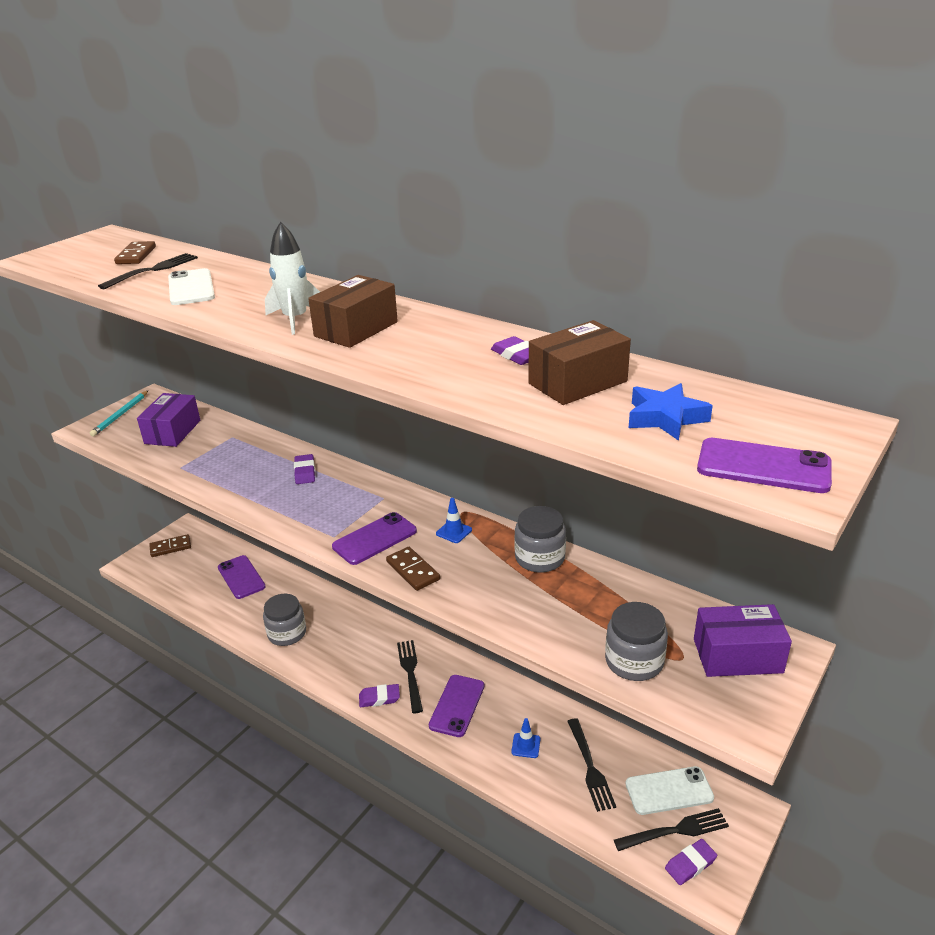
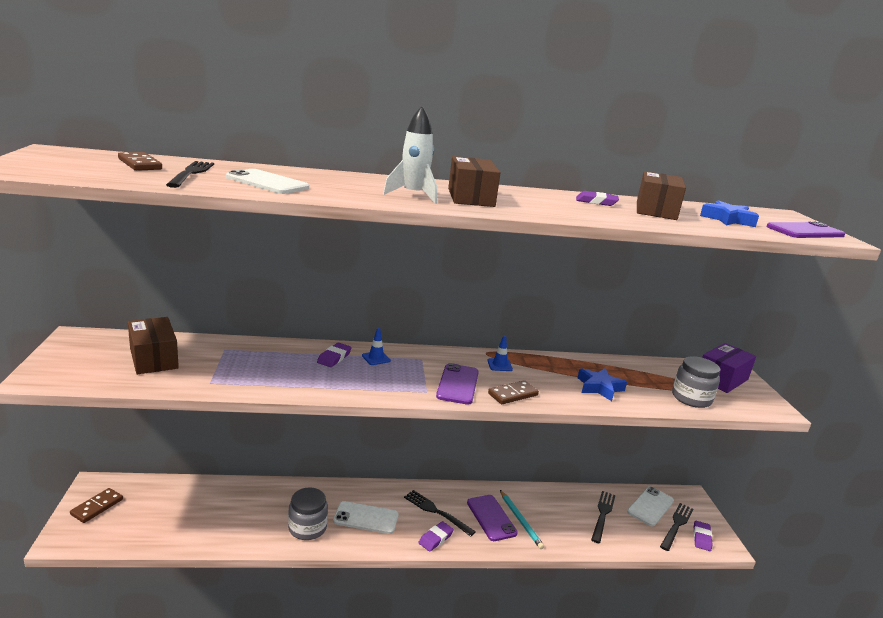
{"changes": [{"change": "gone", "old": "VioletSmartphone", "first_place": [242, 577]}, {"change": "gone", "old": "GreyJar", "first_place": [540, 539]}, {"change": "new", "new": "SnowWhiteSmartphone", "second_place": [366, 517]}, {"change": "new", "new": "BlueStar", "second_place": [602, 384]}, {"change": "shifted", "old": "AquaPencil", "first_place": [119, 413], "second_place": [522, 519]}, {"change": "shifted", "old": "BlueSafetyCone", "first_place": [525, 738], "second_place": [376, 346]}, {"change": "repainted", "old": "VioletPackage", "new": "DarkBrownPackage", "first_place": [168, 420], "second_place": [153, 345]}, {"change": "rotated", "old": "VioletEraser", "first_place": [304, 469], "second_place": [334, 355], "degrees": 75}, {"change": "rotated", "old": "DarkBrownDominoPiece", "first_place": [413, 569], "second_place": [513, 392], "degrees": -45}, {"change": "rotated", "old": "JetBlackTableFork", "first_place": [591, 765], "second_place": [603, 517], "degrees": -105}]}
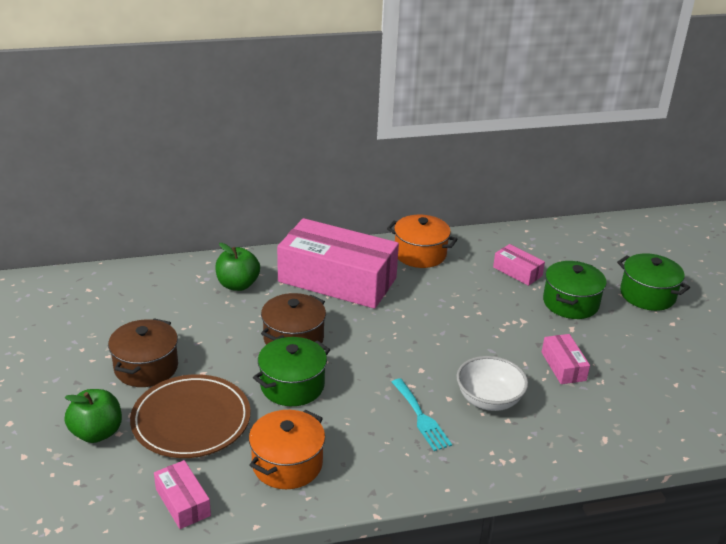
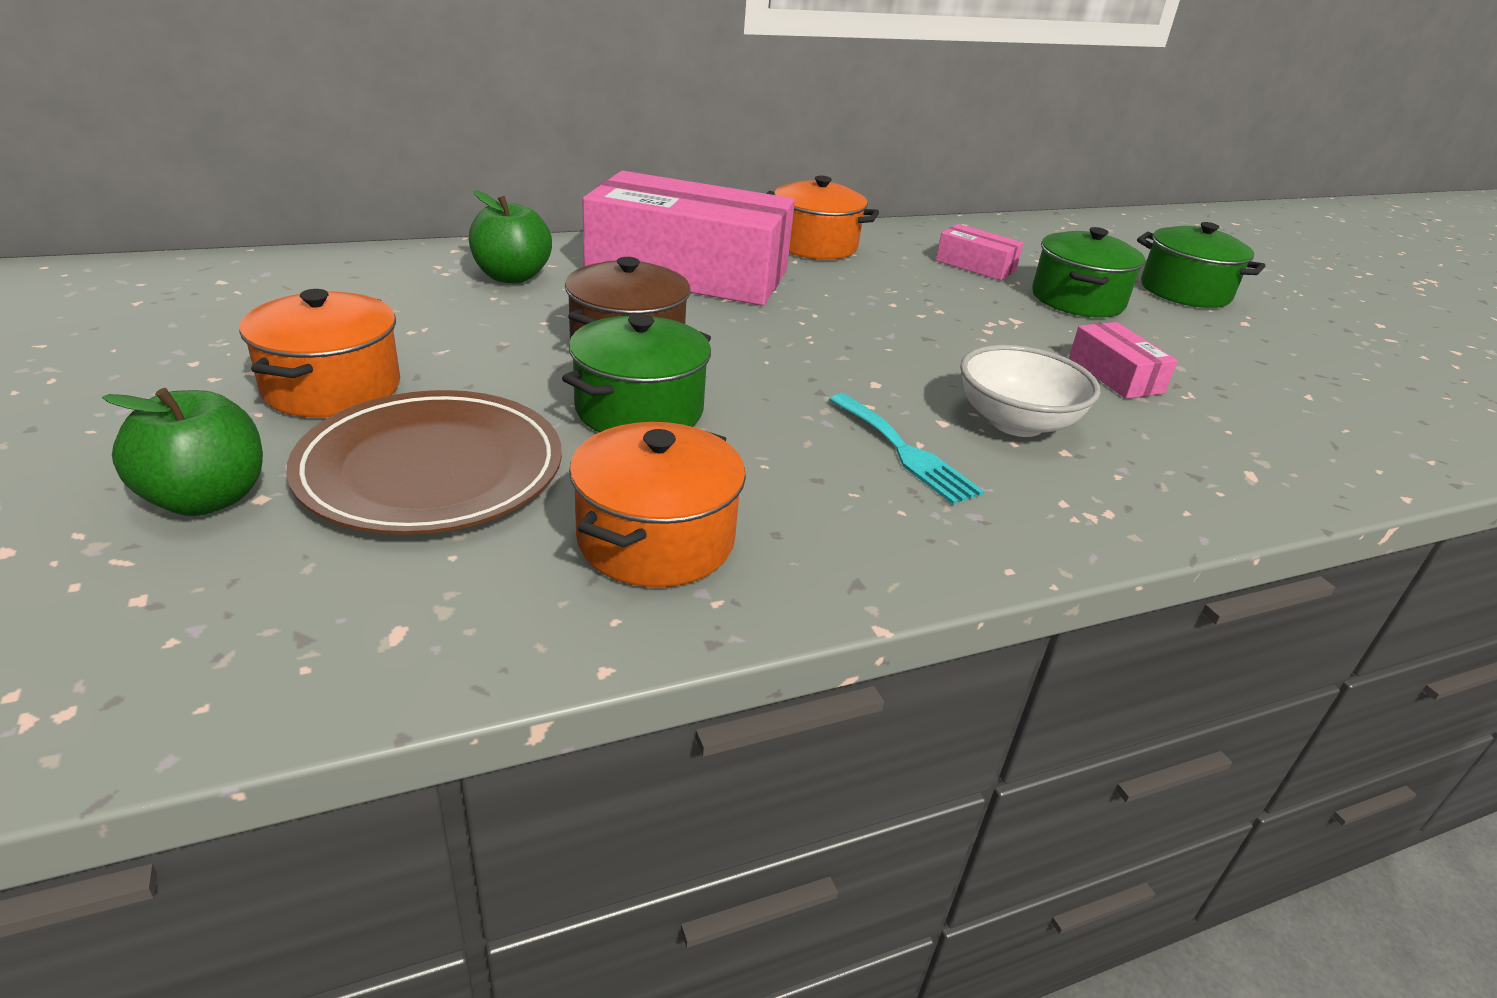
{"changes": [{"change": "gone", "old": "RosePinkPackage", "first_place": [182, 494]}, {"change": "repainted", "old": "DarkBrownStockpot", "new": "OrangeStockpot", "first_place": [143, 352], "second_place": [319, 353]}]}
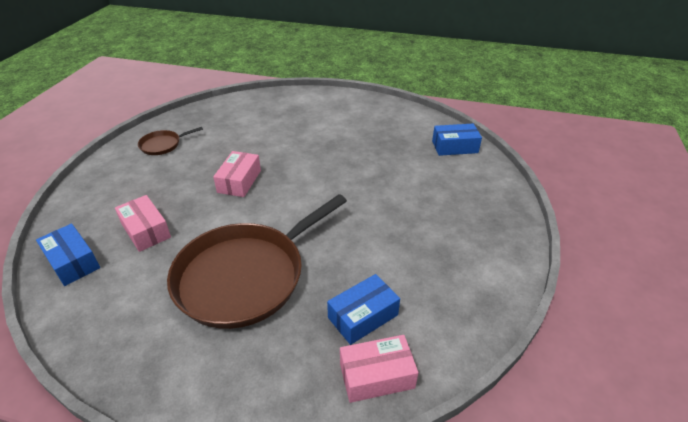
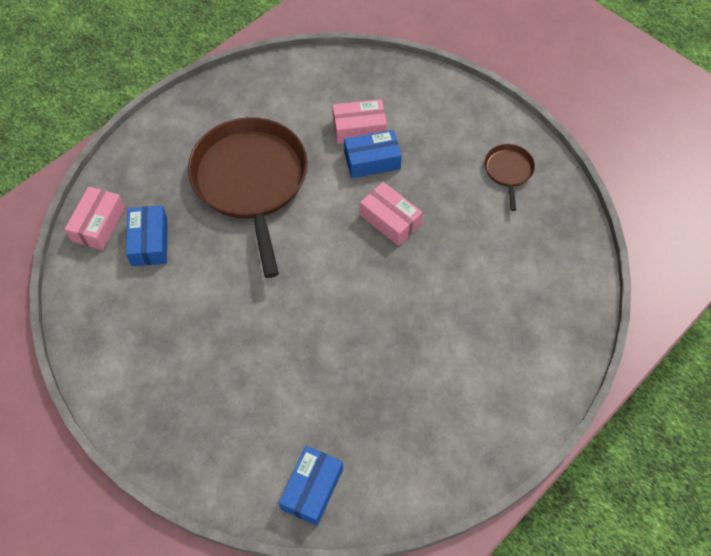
{"changes": [{"change": "shifted", "old": "BluePackage", "first_place": [68, 254], "second_place": [373, 154]}]}
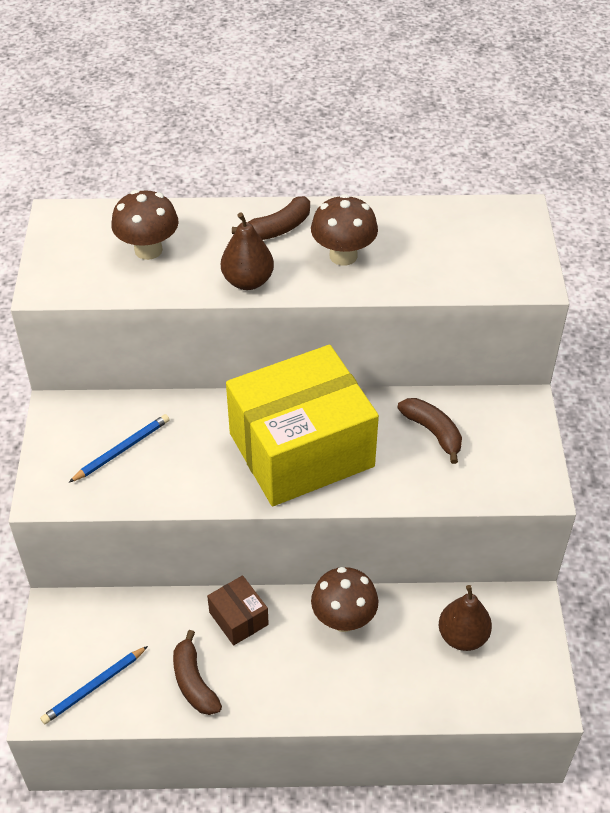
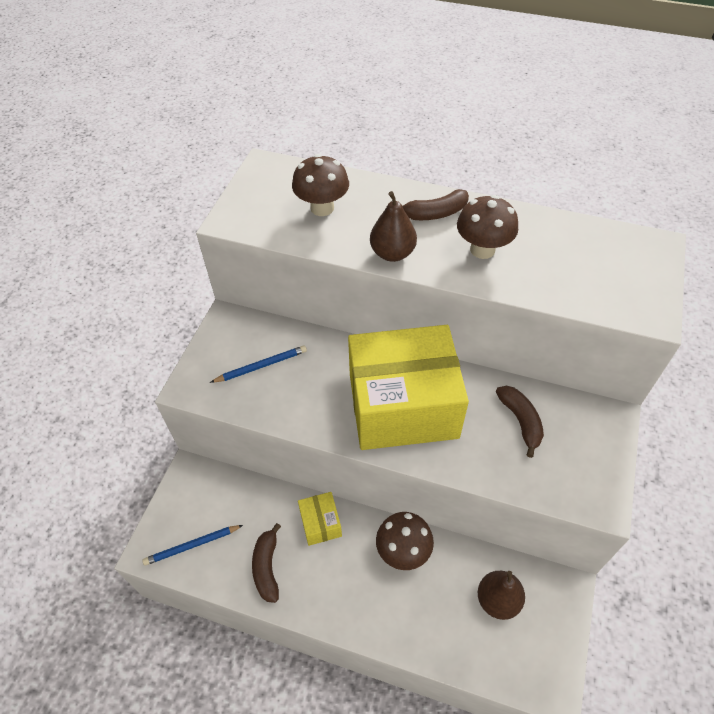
{"changes": [{"change": "repainted", "old": "DarkBrownPackage", "new": "YellowPackage", "first_place": [238, 610], "second_place": [320, 519]}]}
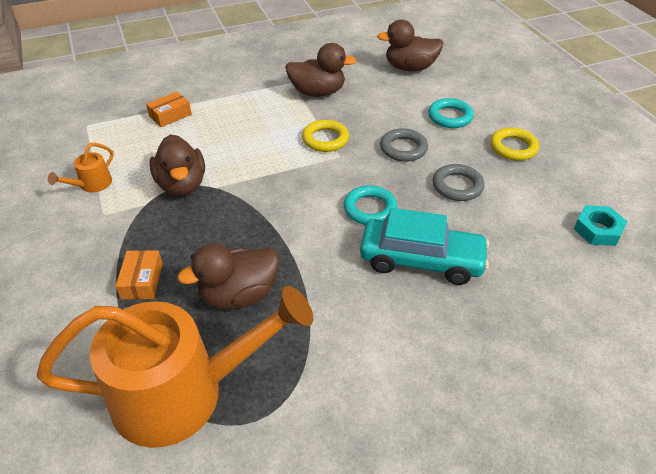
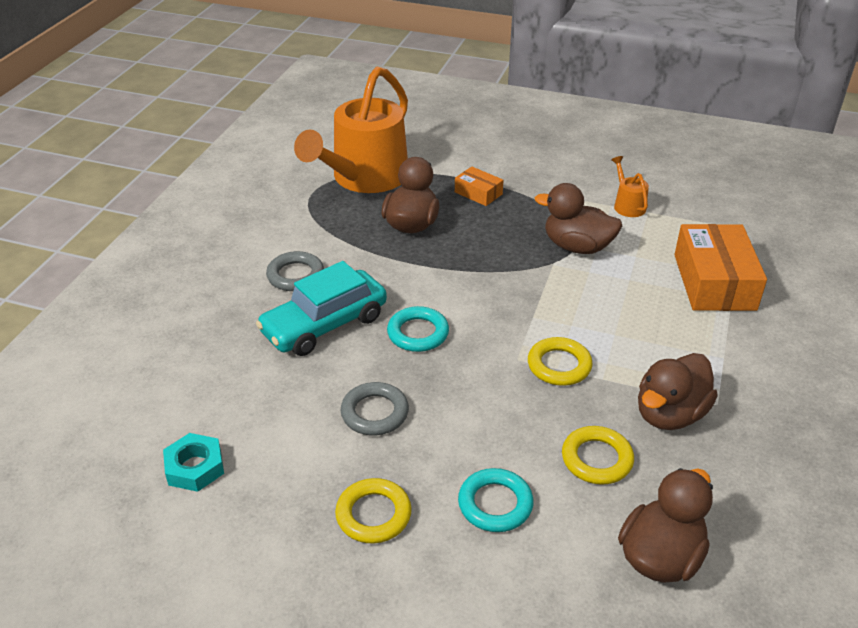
{"changes": [{"change": "new", "new": "YellowTorus", "second_place": [598, 455]}, {"change": "shifted", "old": "GreyTorus", "first_place": [404, 145], "second_place": [295, 271]}, {"change": "scaled", "old": "OrangePackage", "first_place": [169, 109], "second_place": [720, 267], "factor": 1.99}]}
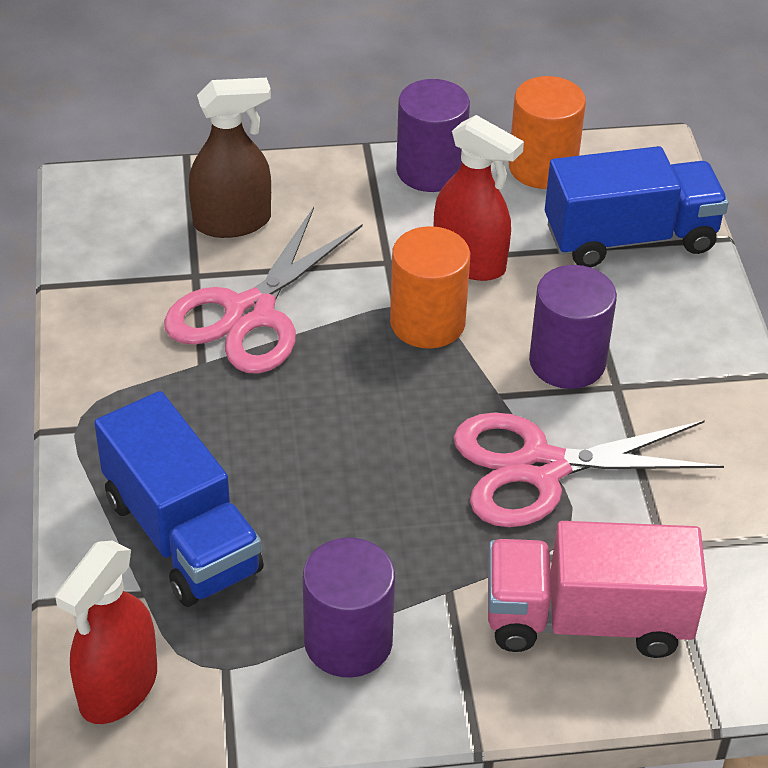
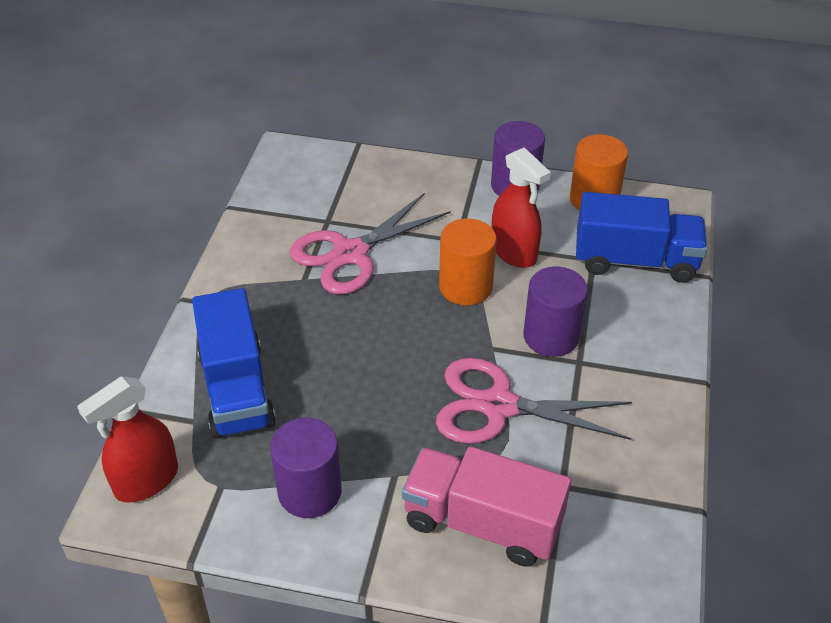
{"changes": [{"change": "gone", "old": "DarkBrownSprayCleaner", "first_place": [230, 158]}]}
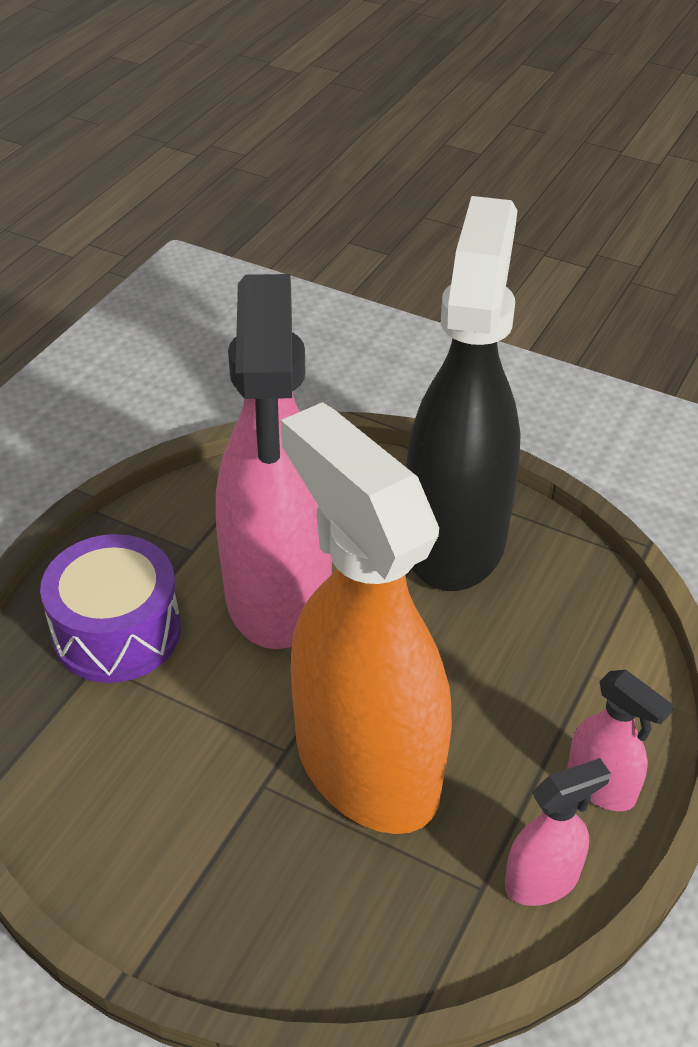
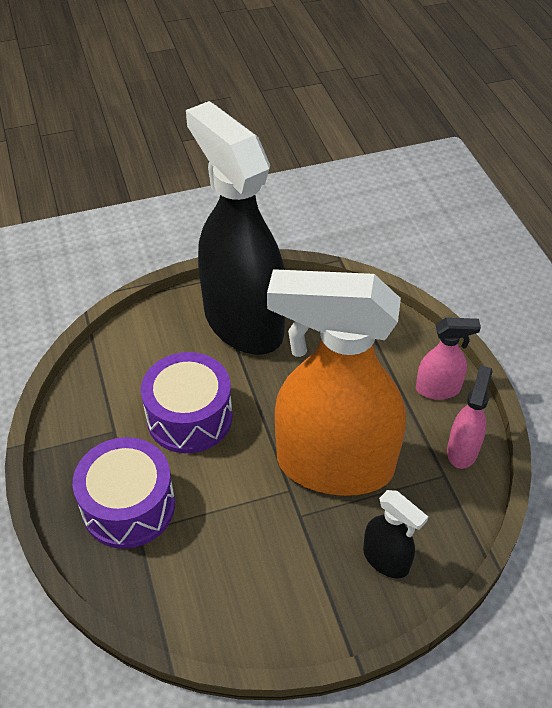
{"changes": [{"change": "new", "new": "JetBlackSprayCleaner", "second_place": [395, 534]}, {"change": "swapped", "old": "RosePinkSprayCleaner", "new": "VioletToyDrum", "first_place": [274, 461], "second_place": [187, 402]}]}
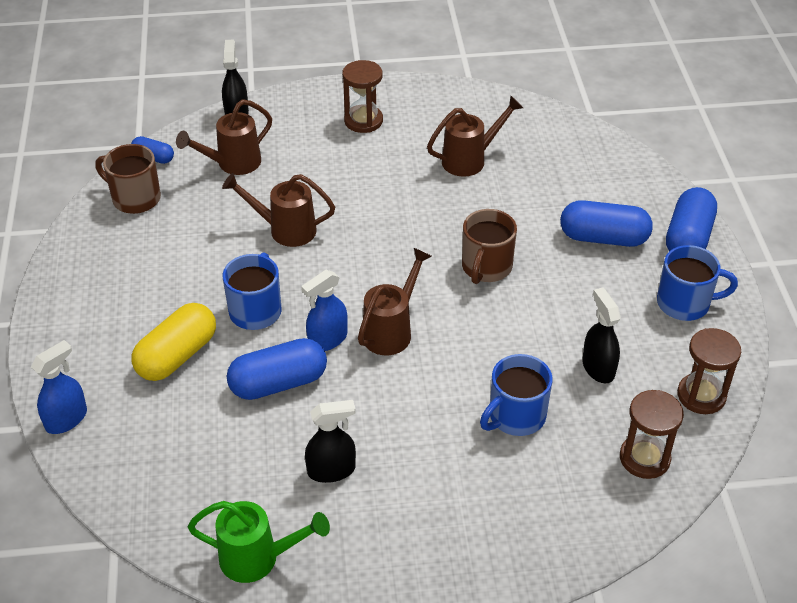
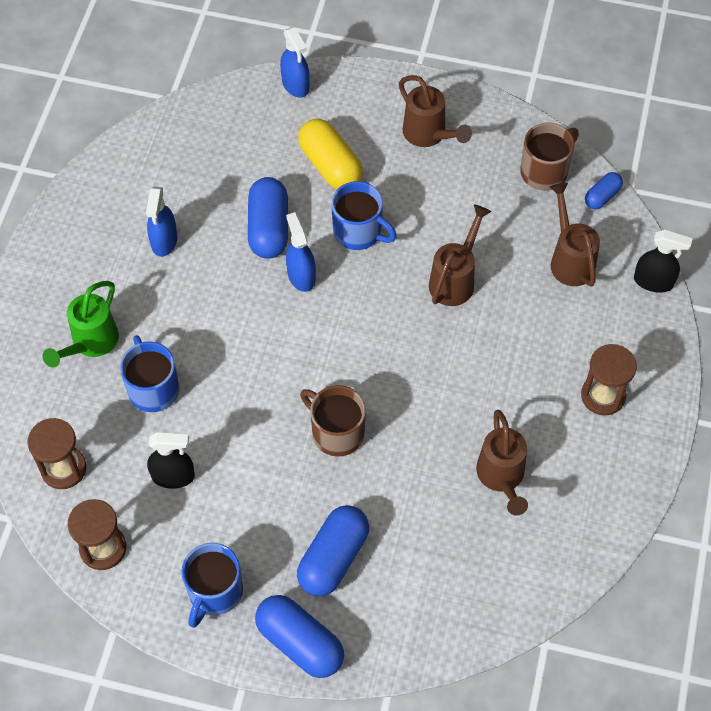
{"changes": [{"change": "shifted", "old": "EmeraldWateringCan", "first_place": [259, 542], "second_place": [80, 324]}, {"change": "shifted", "old": "DarkBrownWateringCan", "first_place": [395, 301], "second_place": [435, 111]}, {"change": "repainted", "old": "JetBlackSprayCleaner", "new": "BlueSprayCleaner", "first_place": [330, 441], "second_place": [161, 222]}]}
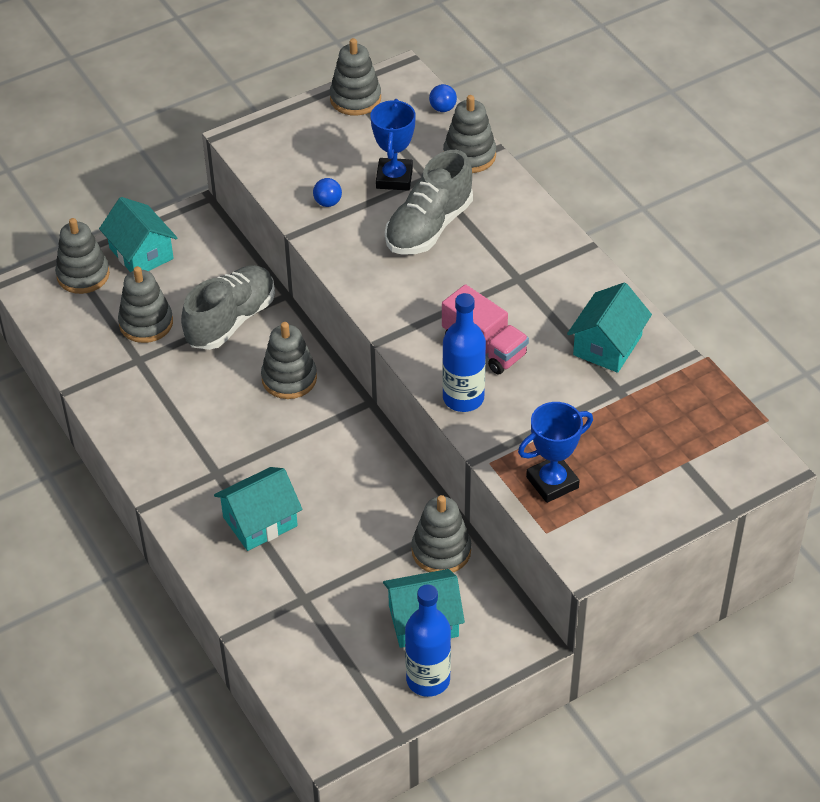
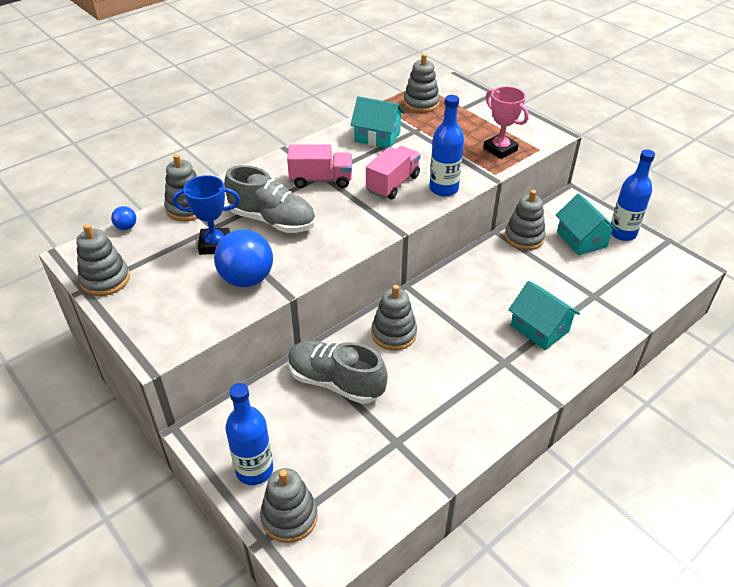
{"changes": [{"change": "new", "new": "RosePinkToyTruck", "second_place": [319, 166]}, {"change": "shifted", "old": "GreyStackingRings", "first_place": [145, 304], "second_place": [422, 83]}, {"change": "swapped", "old": "AquaCottage", "new": "BlueDrinkBottle", "first_place": [138, 234], "second_place": [249, 434]}, {"change": "repainted", "old": "BlueAwardCup", "new": "RosePinkAwardCup", "first_place": [555, 452], "second_place": [506, 122]}, {"change": "scaled", "old": "BlueBall", "first_place": [327, 192], "second_place": [243, 258], "factor": 2.21}]}
